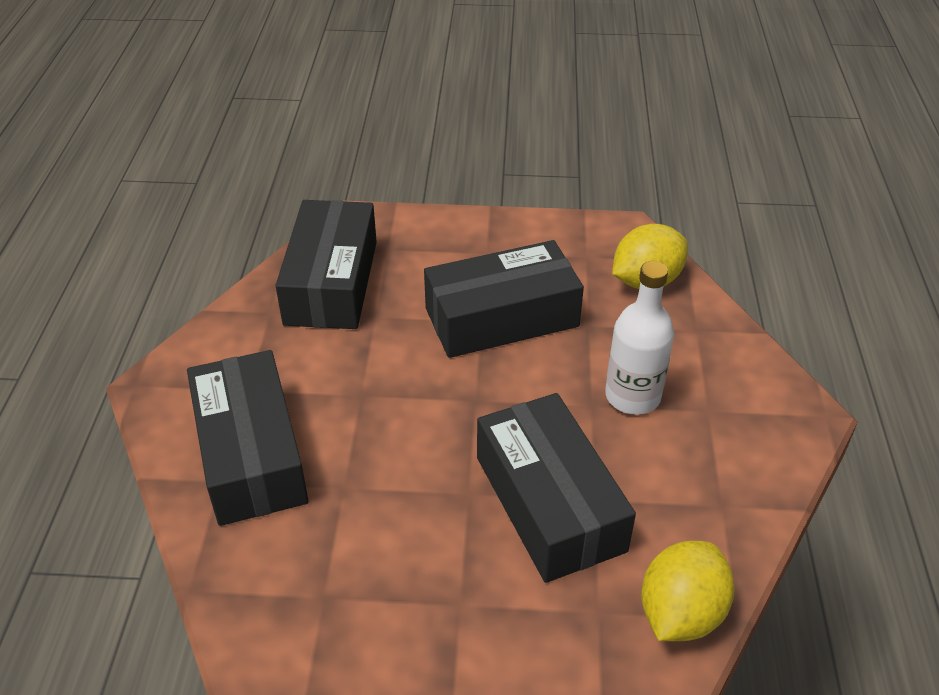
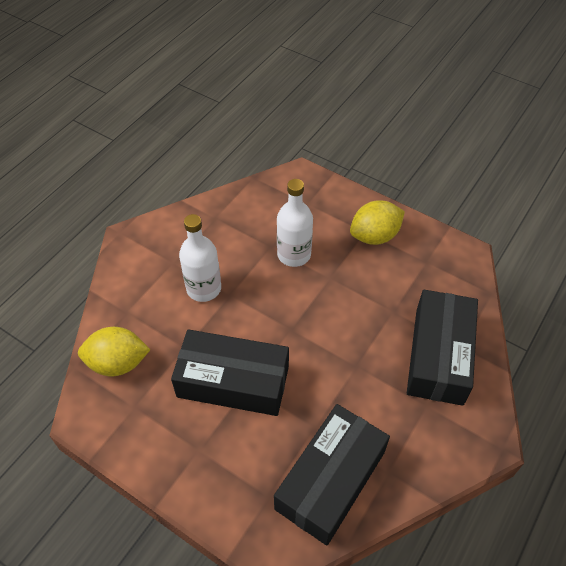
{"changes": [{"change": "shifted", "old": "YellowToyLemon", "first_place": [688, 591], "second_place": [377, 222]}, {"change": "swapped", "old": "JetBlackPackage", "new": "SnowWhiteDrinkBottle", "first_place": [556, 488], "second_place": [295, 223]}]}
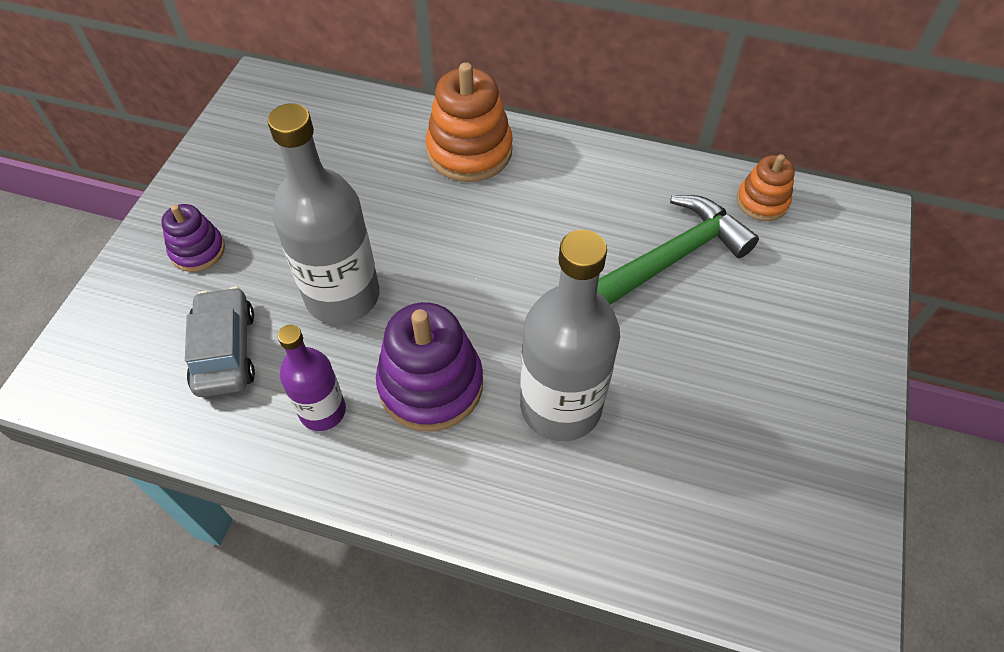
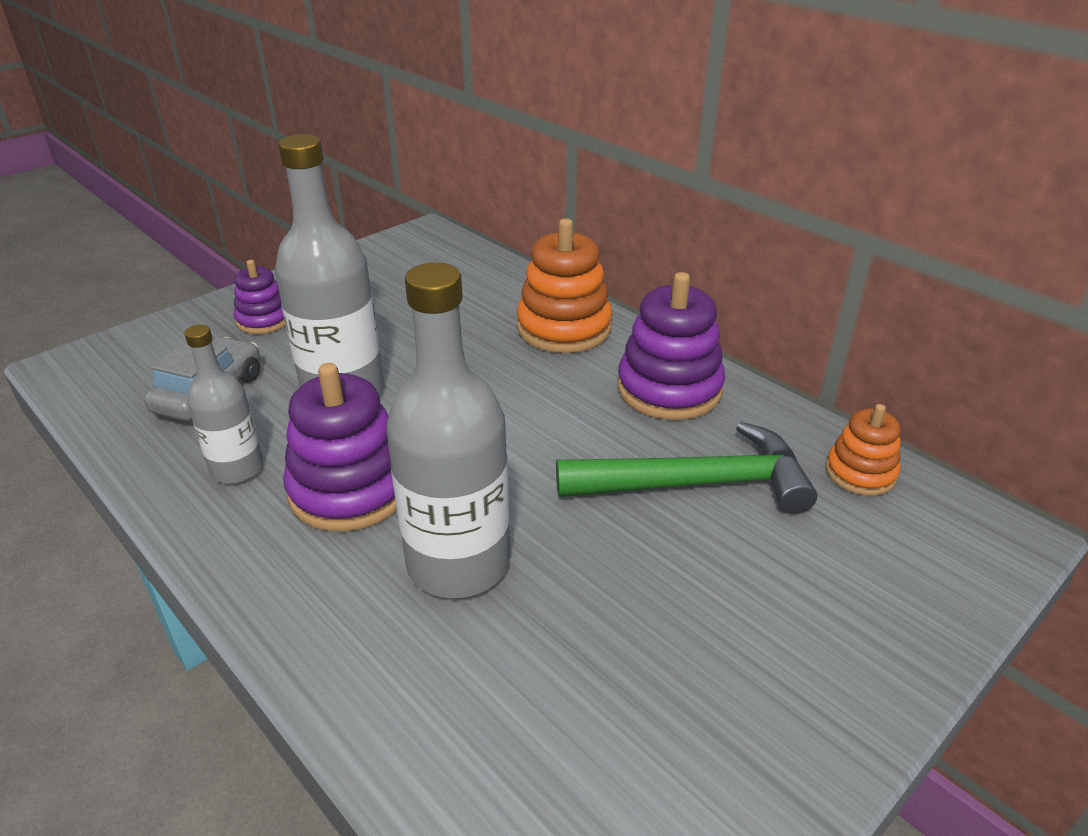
{"changes": [{"change": "new", "new": "VioletStackingRings", "second_place": [671, 346]}, {"change": "repainted", "old": "VioletDrinkBottle", "new": "GreyDrinkBottle", "first_place": [312, 378], "second_place": [223, 404]}]}
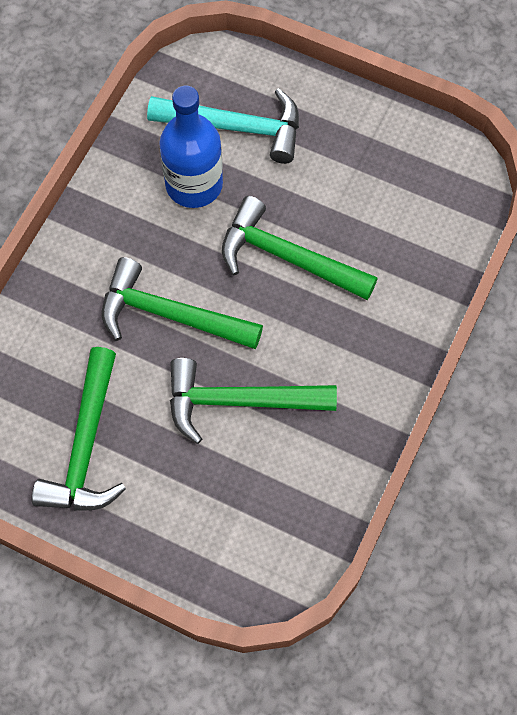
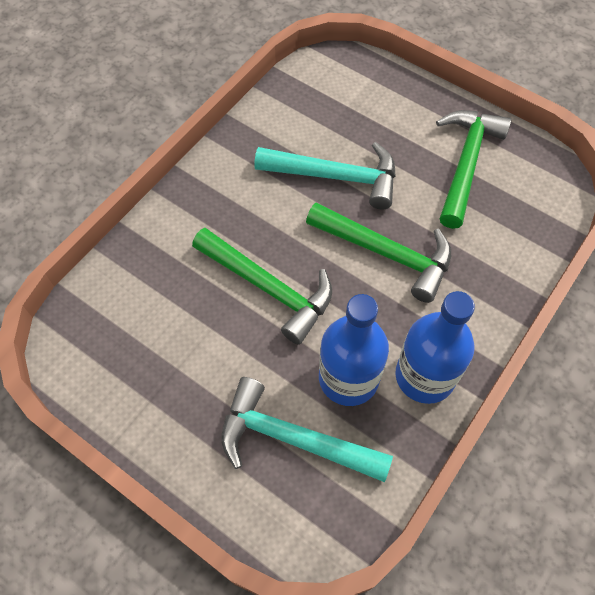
{"changes": [{"change": "new", "new": "BlueDrinkBottle", "second_place": [435, 347]}, {"change": "repainted", "old": "EmeraldCarpenter'sHammer", "new": "AquaCarpenter'sHammer", "first_place": [253, 401], "second_place": [325, 175]}]}
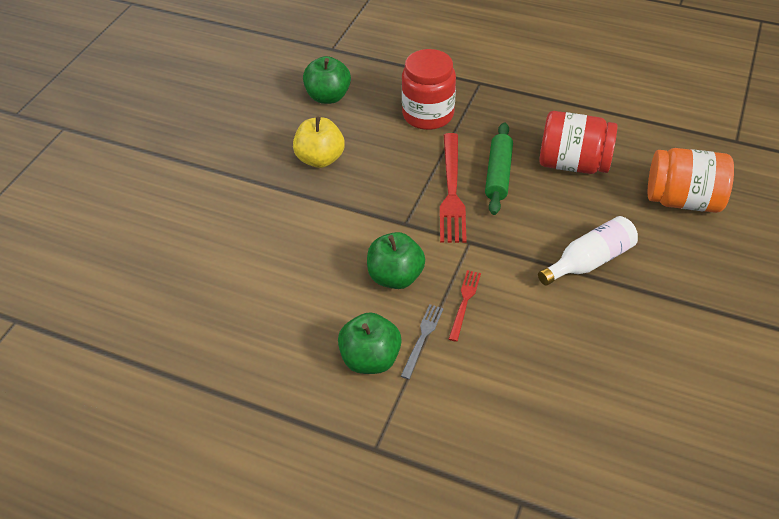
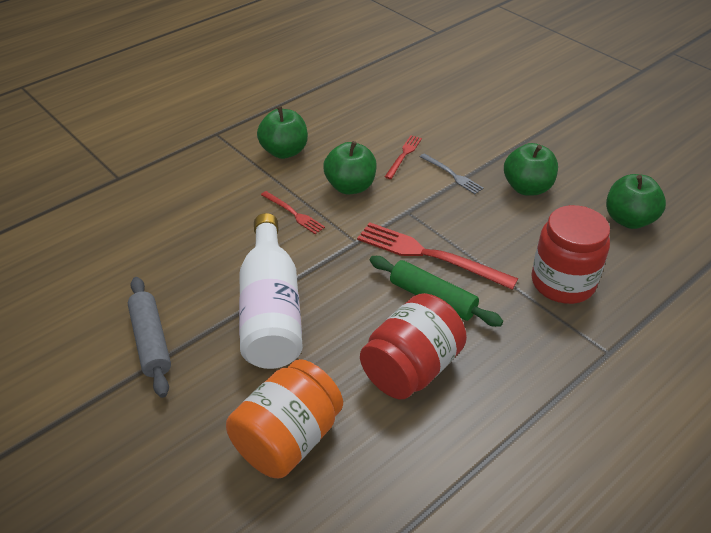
{"changes": [{"change": "new", "new": "GreyPastryRoller", "second_place": [149, 337]}, {"change": "new", "new": "RedTableFork", "second_place": [403, 157]}, {"change": "shifted", "old": "GreyTableFork", "first_place": [422, 341], "second_place": [452, 173]}, {"change": "repainted", "old": "YellowApple", "new": "EmeraldApple", "first_place": [319, 142], "second_place": [531, 169]}, {"change": "scaled", "old": "SnowWhiteDrinkBottle", "first_place": [588, 251], "second_place": [271, 291], "factor": 1.52}]}
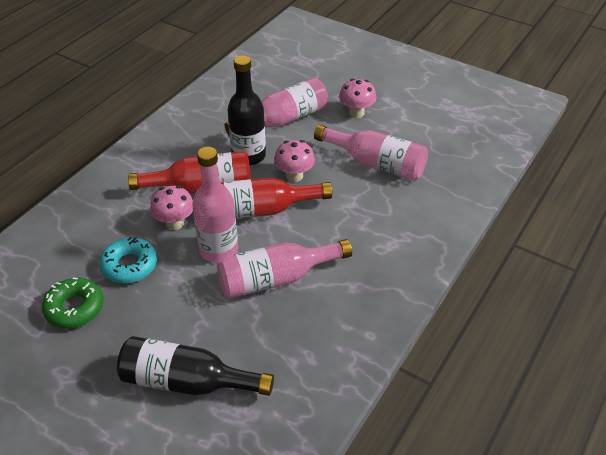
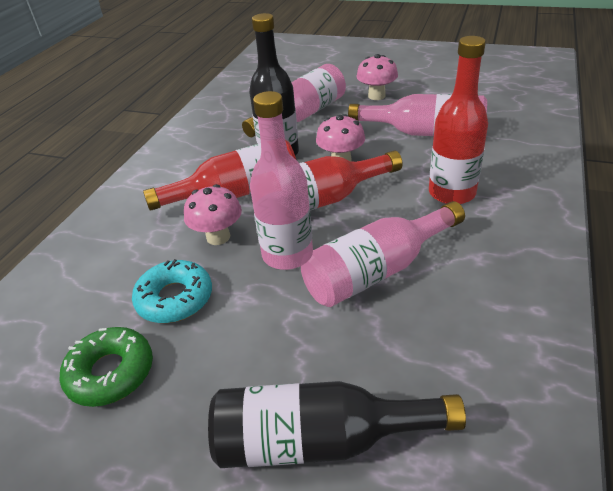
{"changes": [{"change": "new", "new": "RedDrinkBottle", "second_place": [458, 120]}]}
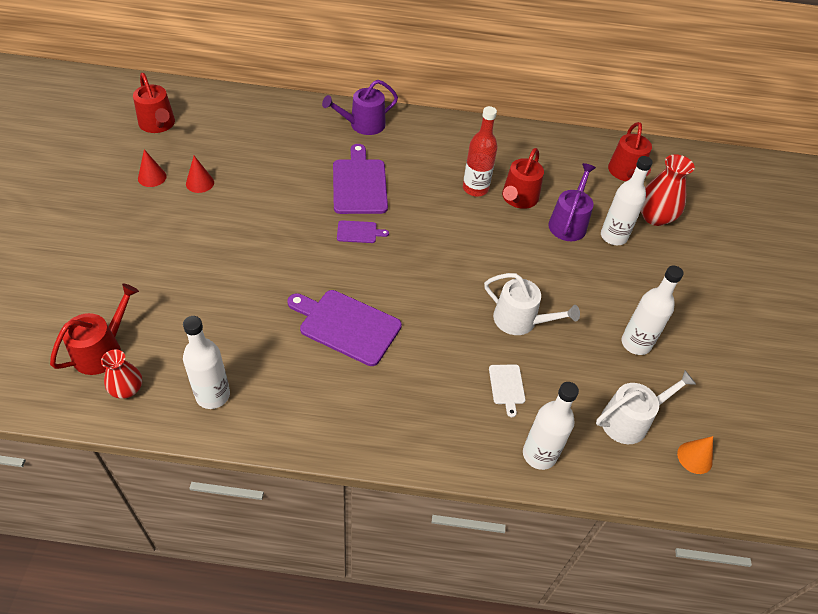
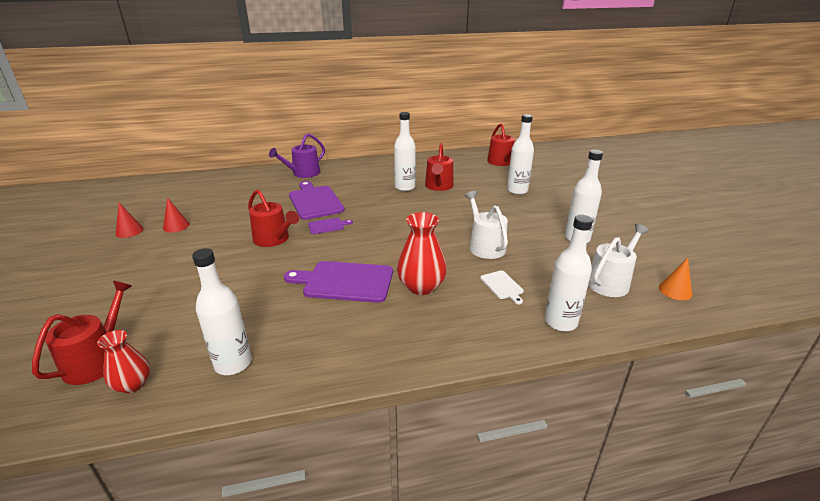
{"changes": [{"change": "gone", "old": "VioletWateringCan", "first_place": [572, 202]}, {"change": "shifted", "old": "RedWateringCan", "first_place": [154, 103], "second_place": [273, 218]}, {"change": "shifted", "old": "RedVase", "first_place": [667, 190], "second_place": [422, 253]}, {"change": "repainted", "old": "RedDrinkBottle", "new": "SnowWhiteDrinkBottle", "first_place": [480, 151], "second_place": [405, 151]}, {"change": "rotated", "old": "SnowWhiteWateringCan", "first_place": [532, 304], "second_place": [486, 225], "degrees": -120}]}
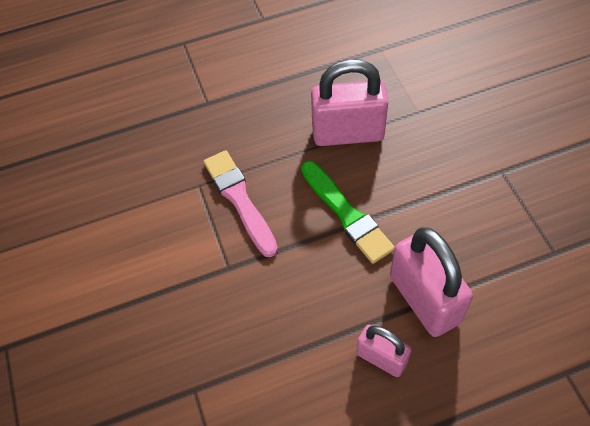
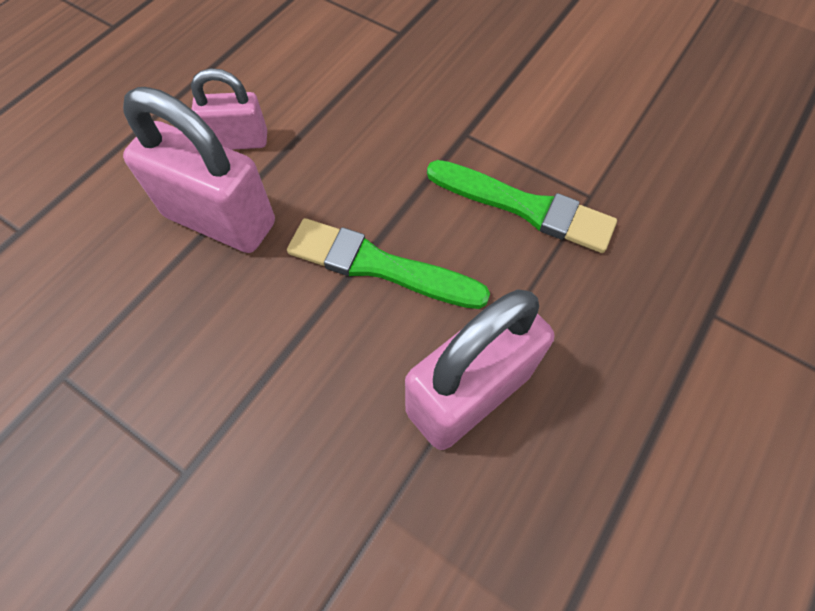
{"changes": [{"change": "repainted", "old": "RosePinkBrush", "new": "EmeraldBrush", "first_place": [240, 203], "second_place": [522, 206]}]}
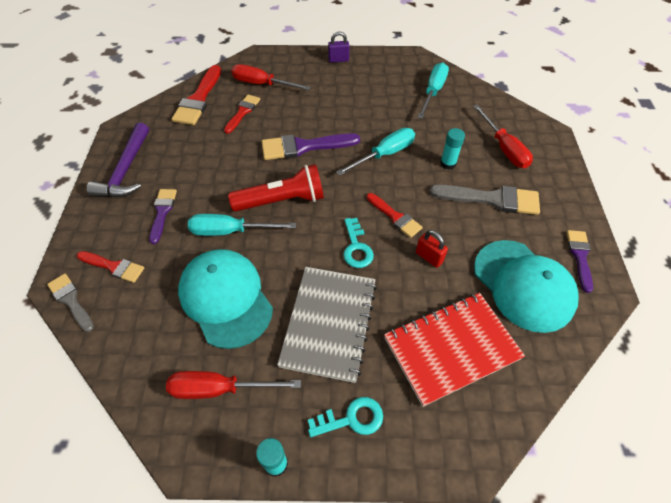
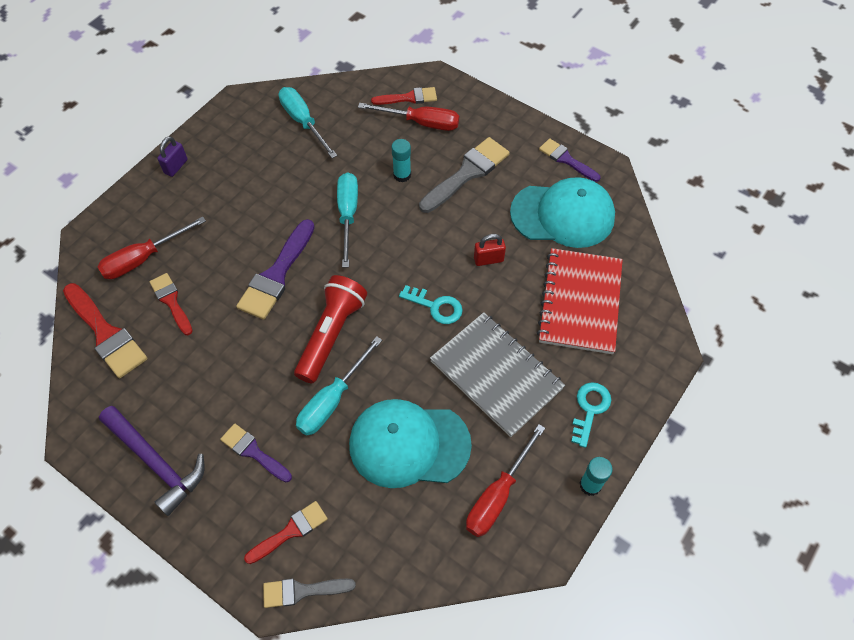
{"changes": [{"change": "shifted", "old": "RedBrush", "first_place": [395, 215], "second_place": [404, 96]}]}
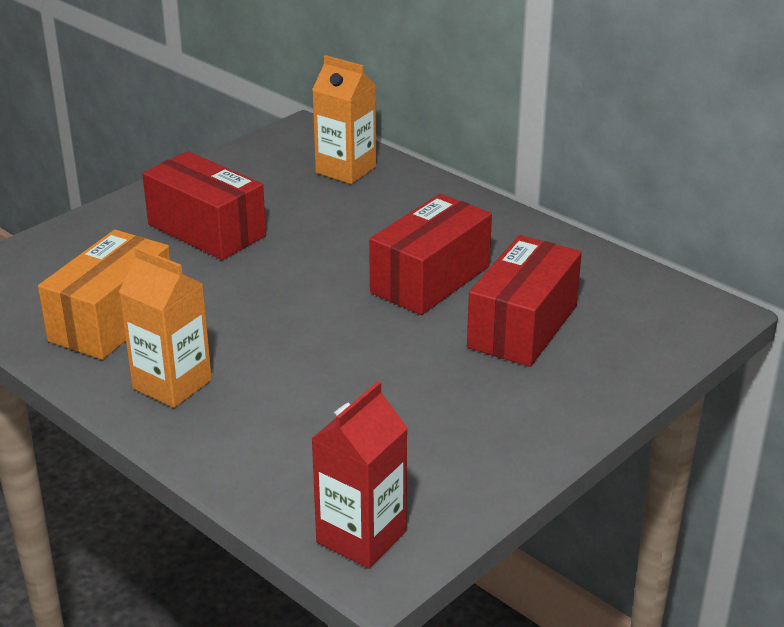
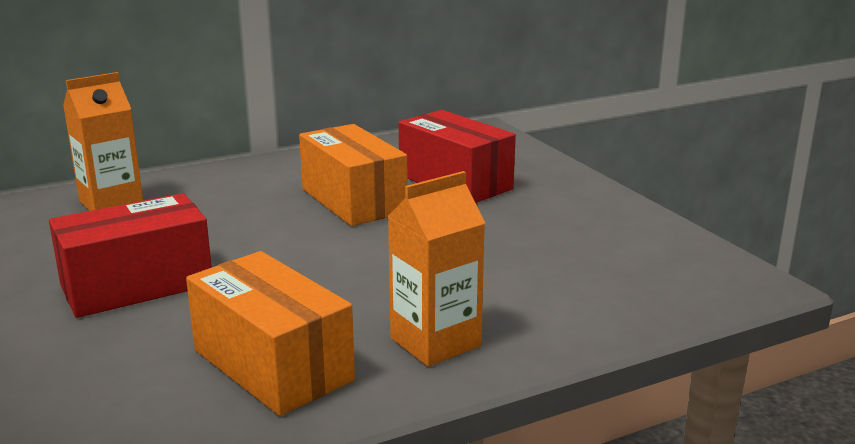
{"changes": [{"change": "gone", "old": "RedJuiceCarton", "first_place": [360, 474]}, {"change": "repainted", "old": "RedPackage", "new": "OrangePackage", "first_place": [430, 254], "second_place": [353, 175]}]}
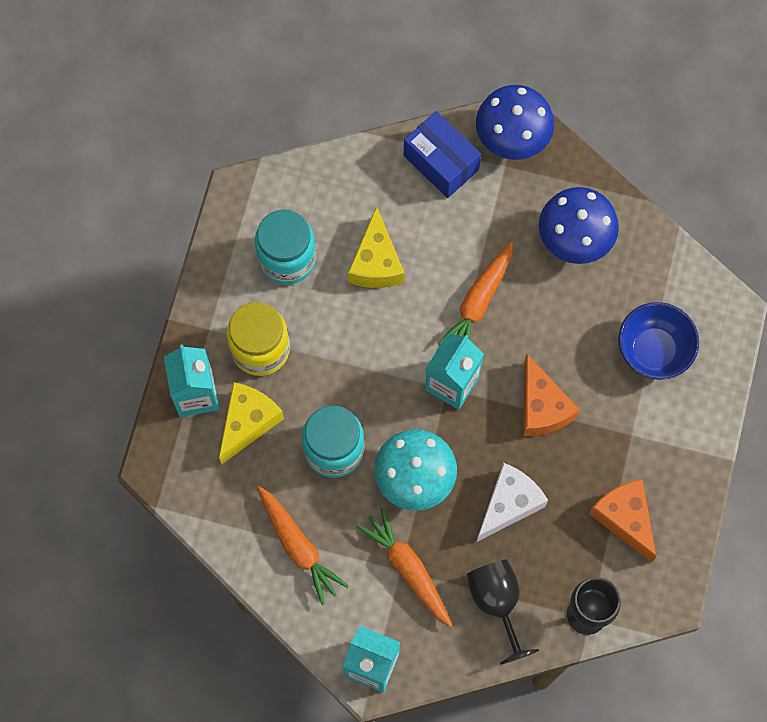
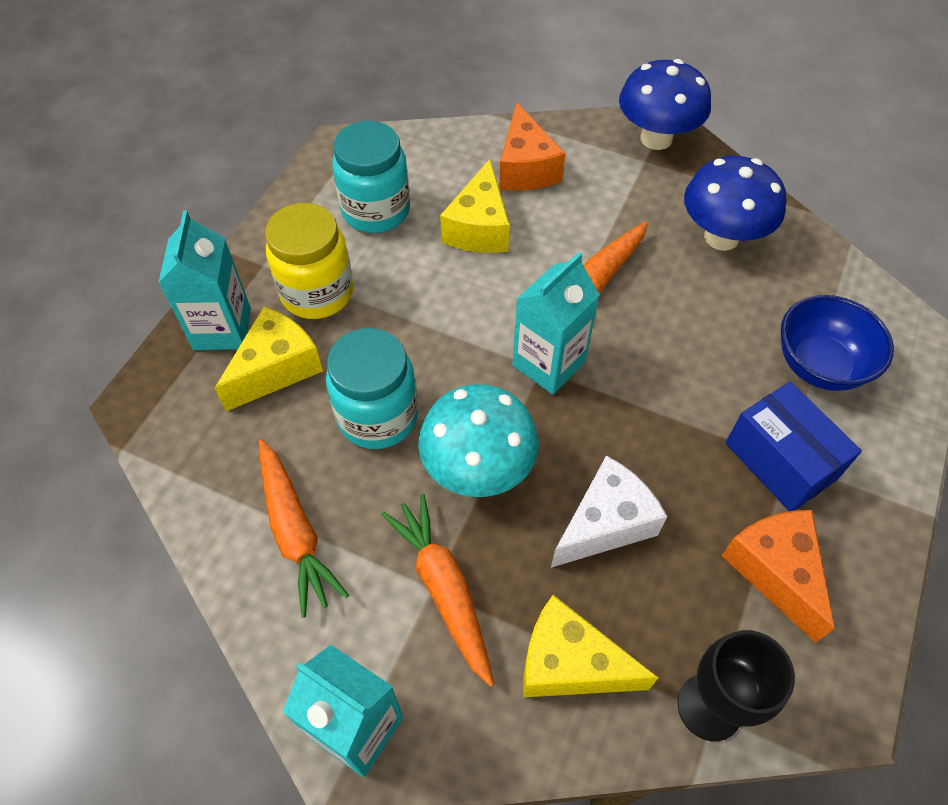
{"changes": [{"change": "shifted", "old": "BluePackage", "first_place": [442, 154], "second_place": [793, 446]}, {"change": "shifted", "old": "OrangeCheese", "first_place": [551, 395], "second_place": [532, 146]}, {"change": "swapped", "old": "JetBlackGoblet", "new": "YellowCheese", "first_place": [503, 612], "second_place": [590, 646]}]}
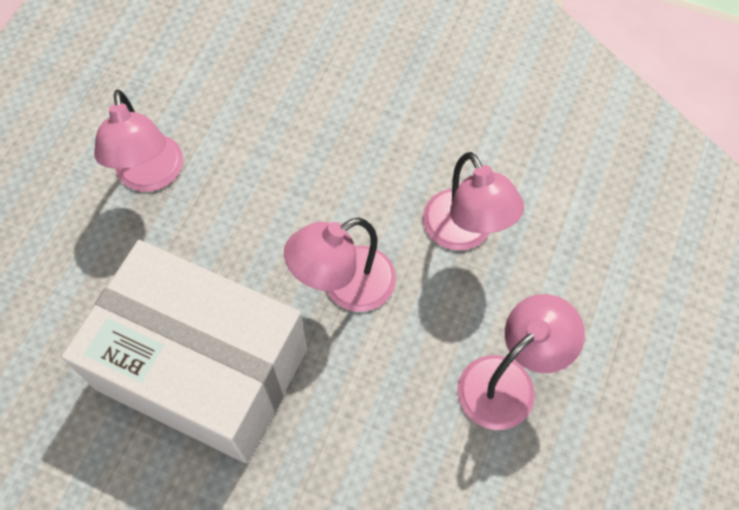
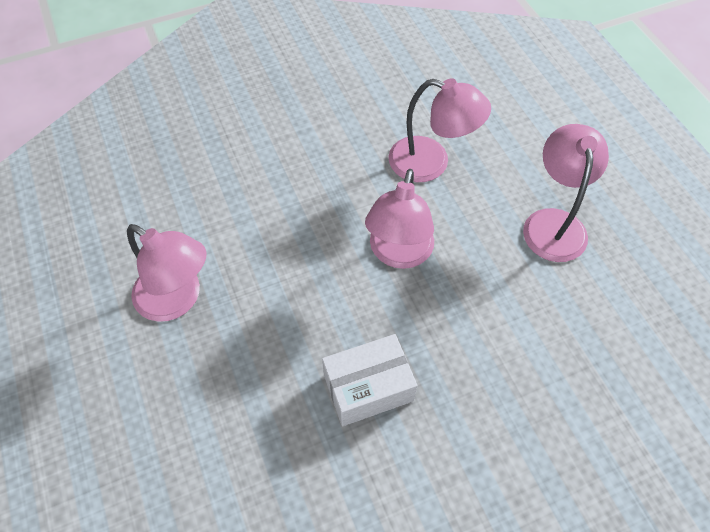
{"changes": [{"change": "scaled", "old": "SnowWhitePackage", "first_place": [184, 351], "second_place": [370, 380], "factor": 0.46}]}
